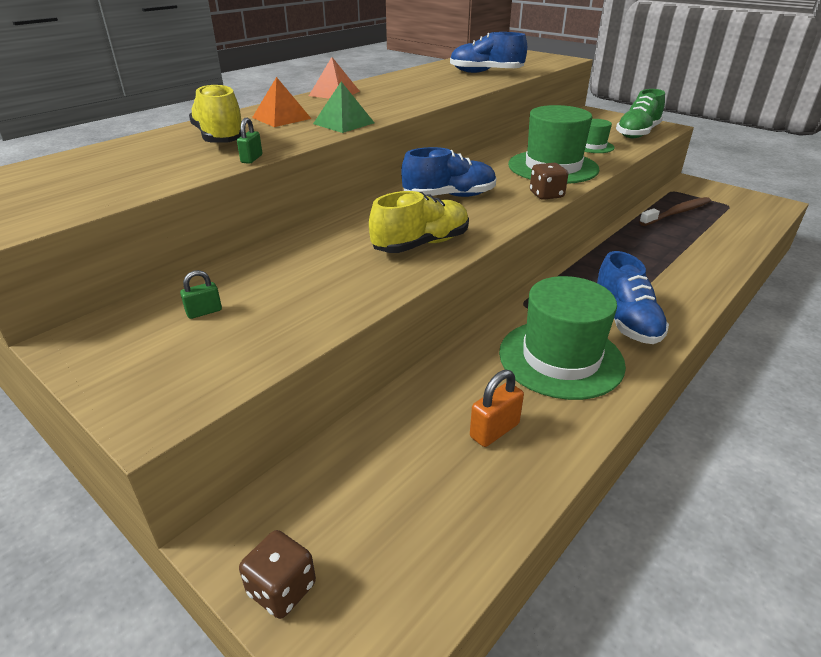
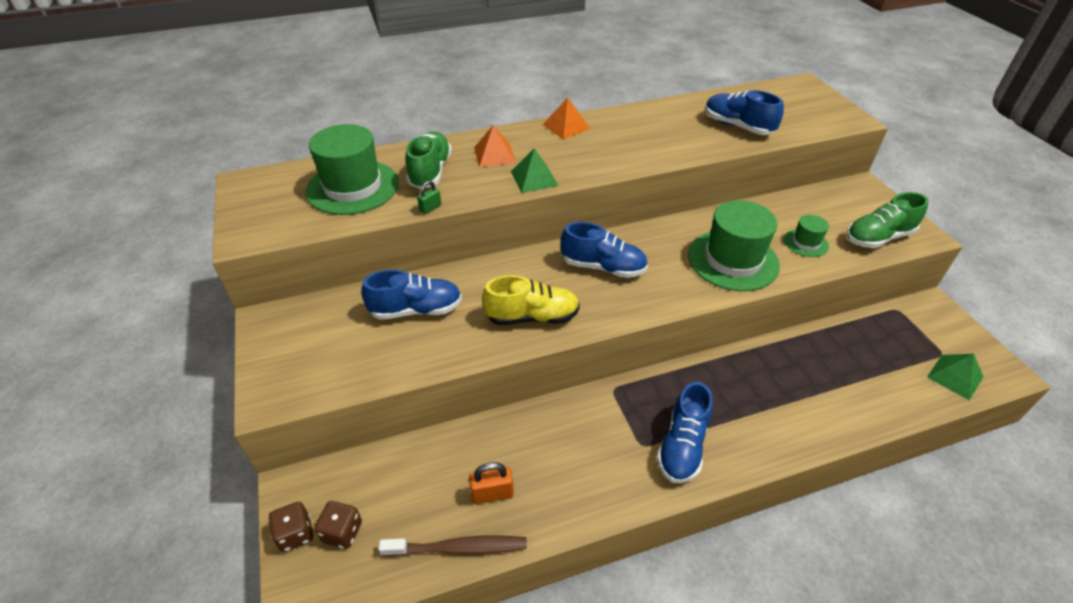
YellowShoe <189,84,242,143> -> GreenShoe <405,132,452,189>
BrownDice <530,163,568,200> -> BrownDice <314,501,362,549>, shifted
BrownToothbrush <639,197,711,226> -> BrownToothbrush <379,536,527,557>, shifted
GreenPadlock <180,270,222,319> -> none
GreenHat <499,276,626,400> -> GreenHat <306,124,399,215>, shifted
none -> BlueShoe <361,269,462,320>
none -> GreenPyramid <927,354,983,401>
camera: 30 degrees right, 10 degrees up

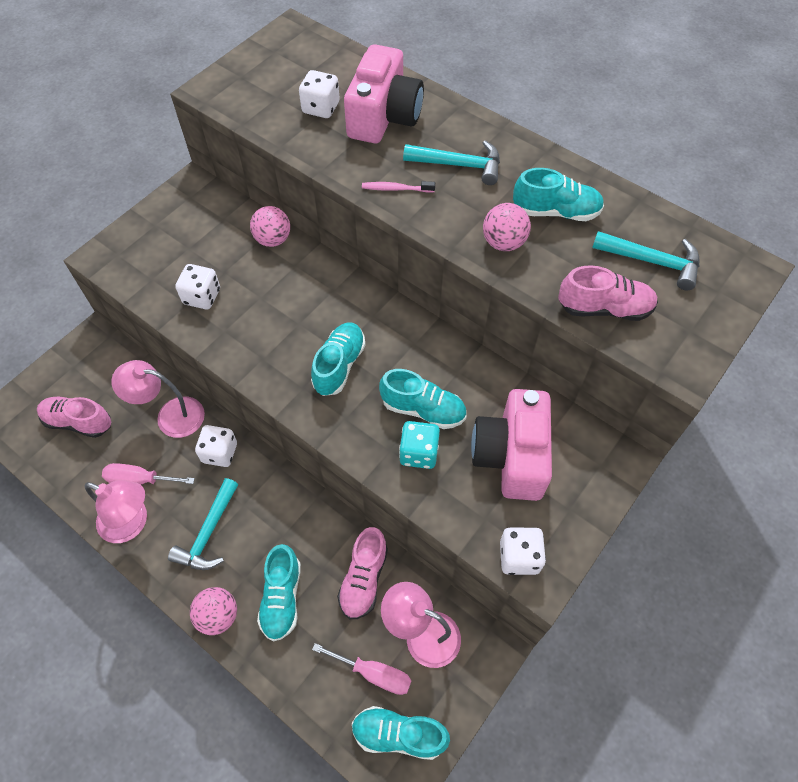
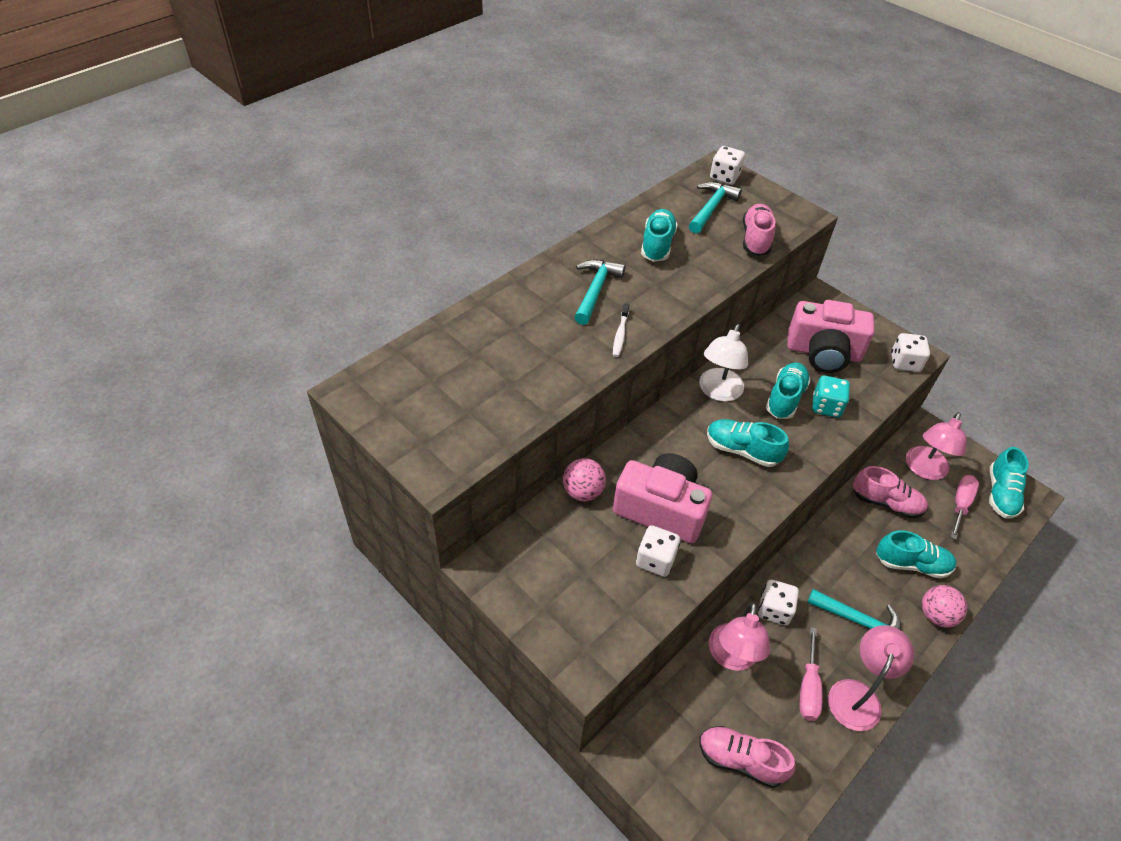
PinkCamera <344,44,424,143> -> PinkCamera <613,453,712,543>, shifted
WhiteDice <299,70,340,118> -> WhiteDice <710,146,745,185>, shifted
PinkToothbrush <362,181,435,193> -> WhiteToothbrush <613,304,629,357>
PinkBall <483,203,531,251> -> none
PinkShoe <37,397,111,438> -> PinkShoe <699,726,795,788>, 90 degrees clockwise
none -> WhiteLamp <699,324,748,402>
camera: 85 degrees left, 10 degrees down

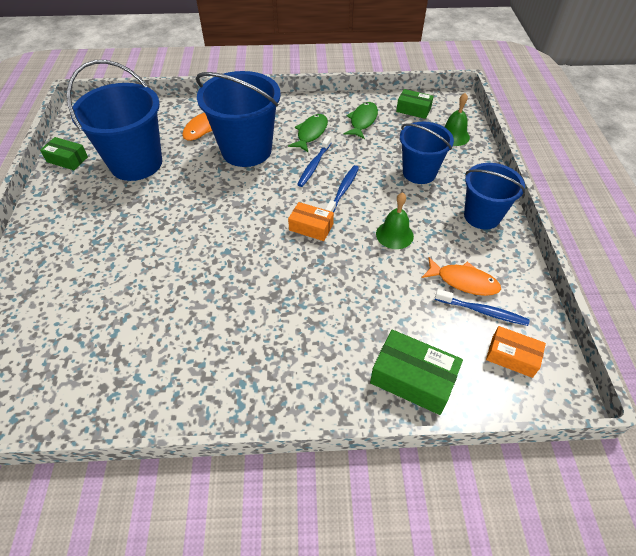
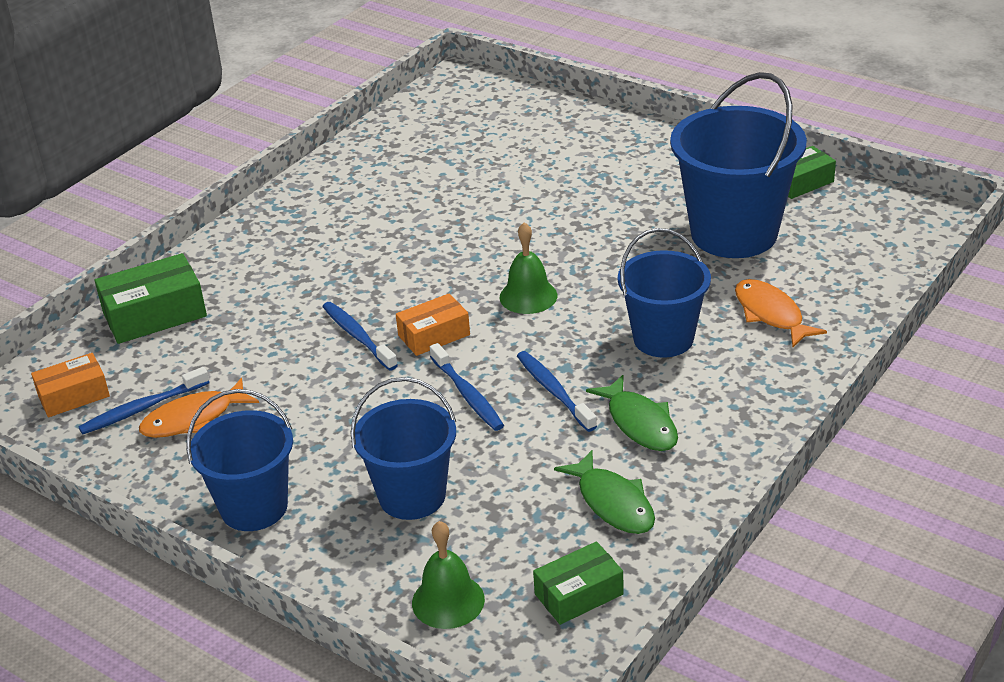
BlueBucket <196,71,281,167> -> BlueBucket <618,228,711,358>, x0.64
GreenBell <376,192,414,249> -> GreenBell <500,222,557,314>, shifted
none -> BlueToothbrush <323,302,398,371>
camera: 130 degrees right, 15 degrees down

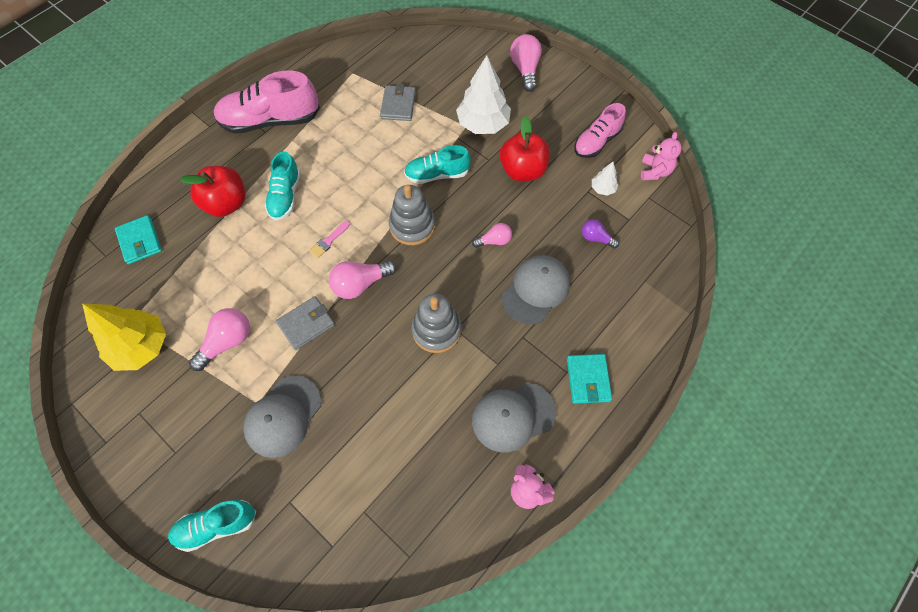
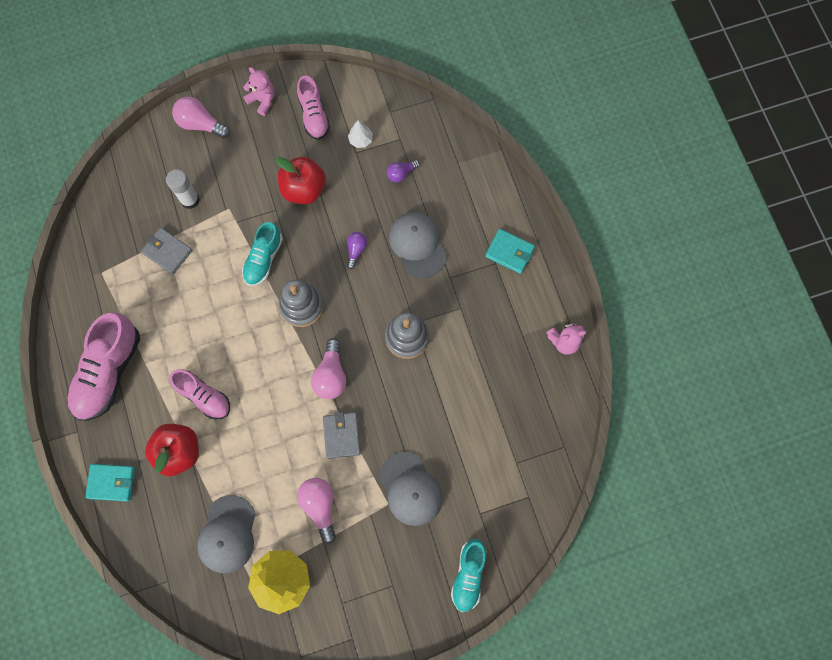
WhiteTree <456,55,511,134> -> none
PinkTeddyBear <641,132,682,180> -> PinkTeddyBear <243,67,275,116>, shifted
TurquoiseShoe <265,151,301,221> -> PinkShoe <170,369,230,419>
TurquoiseWallet <115,215,162,264> -> TurquoiseWallet <85,464,135,502>, shifted
PinkBrush <310,221,350,258> -> none
PinkLightBulb <472,223,512,248> -> PurpleLightBulb <347,232,367,269>
GreyCap <472,382,556,452> -> GreyCap <197,495,255,573>, shifted
none -> WhiteGlueStick <166,169,200,209>
camera: 60 degrees left, 10 degrees up

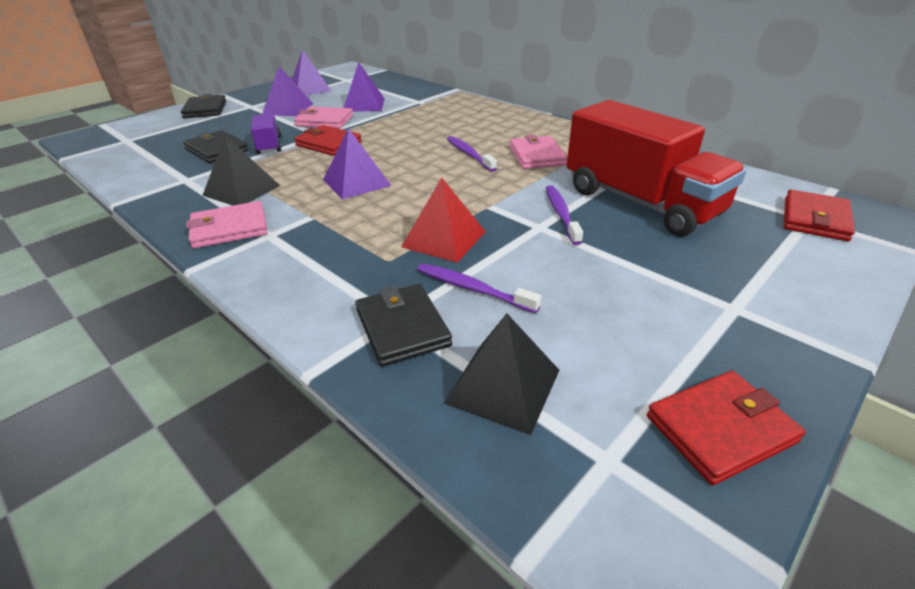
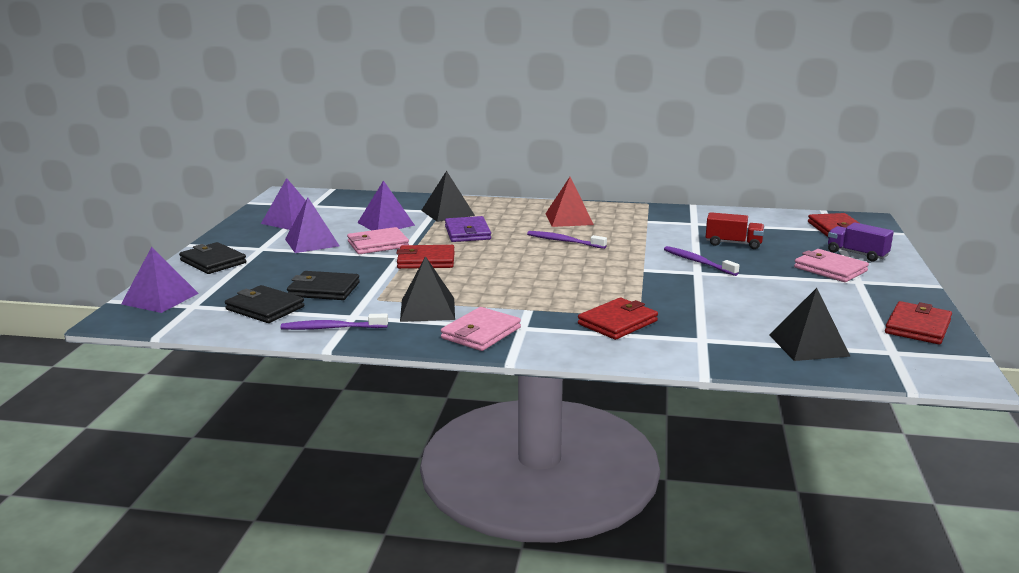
RedTruck <567,100,747,236> -> RedTruck <706,212,764,249>, x0.45
PurpleTruck <251,114,281,154> -> PurpleTruck <828,222,894,262>, shifted
PurplePyramid <323,128,391,200> -> PurplePyramid <121,247,199,313>, shifted
PinkWallet <510,135,568,169> -> PinkWallet <794,249,869,282>, shifted
RedPyramid <401,177,486,263> -> RedPyramid <545,177,594,227>, shifted
PurpleToothbrush <417,264,541,313> -> PurpleToothbrush <281,313,388,330>, shifted
BlackWallet <355,284,452,367> -> BlackWallet <225,285,304,323>, shifted
none -> BlackPyramid <421,171,475,222>
none -> PurpleWallet <445,216,491,242>
none -> RedWallet <578,298,658,340>
camera: 35 degrees left, 15 degrees down

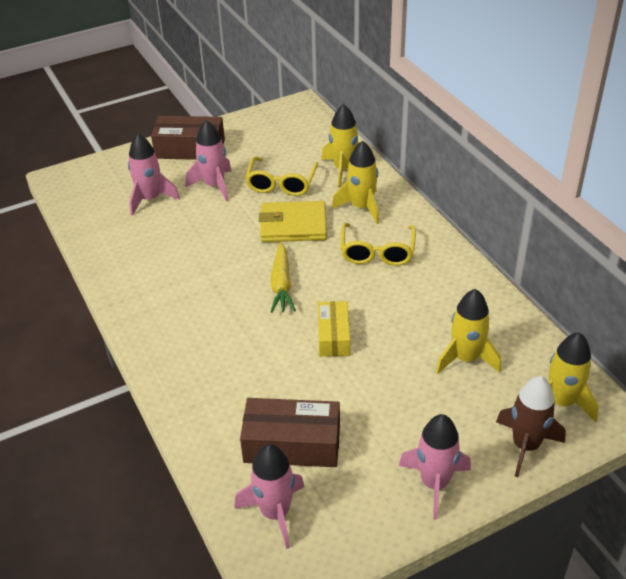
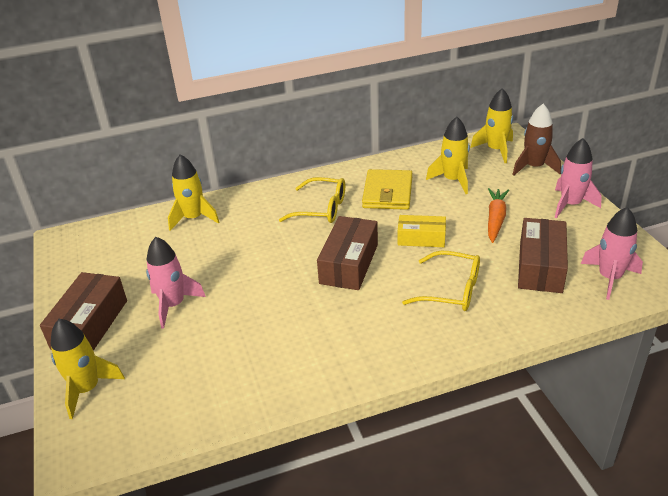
PinkRocket <128,134,180,216> -> none
YellowRocket <332,141,379,224> -> YellowRocket <50,319,125,419>, shifted
YellowGlasses <245,157,318,196> -> YellowGlasses <402,251,480,311>, shifted
YellowWallet <259,201,327,242> -> YellowWallet <362,169,412,210>, shifted
YellowCarrot <271,242,296,313> -> BrownBox <317,216,378,290>
none -> OrangeCarrot <488,188,509,243>
camera: 80 degrees left, 5 degrees down

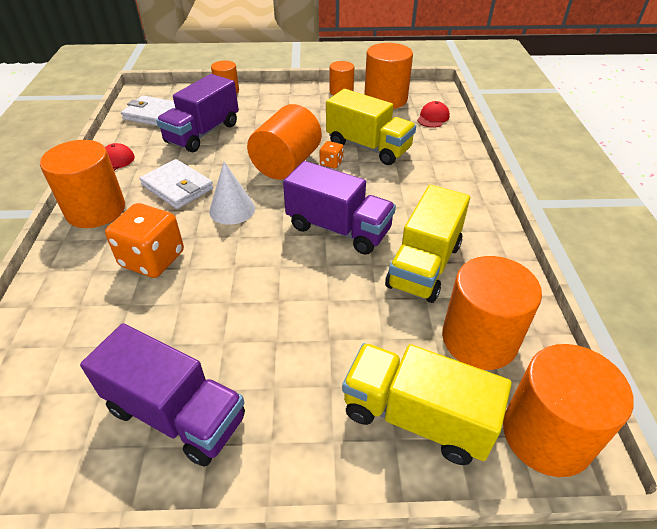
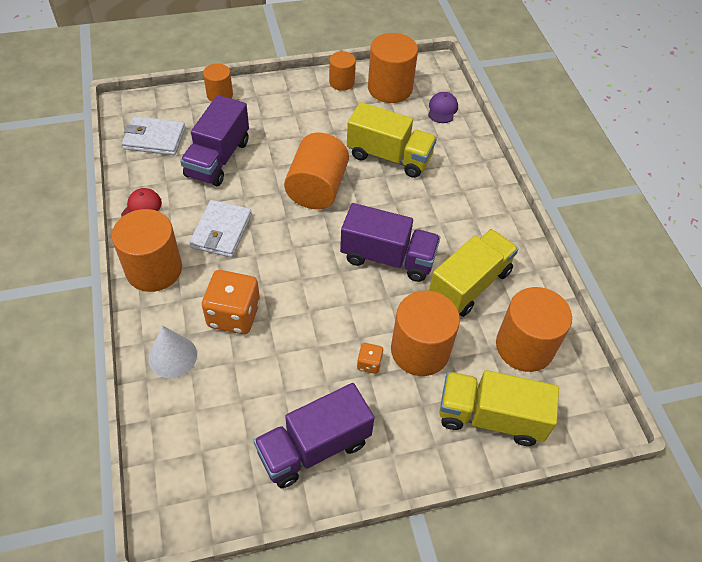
RedCap <417,101,450,128> -> PurpleCap <428,92,458,123>
OrangeDice <320,141,344,168> -> OrangeDice <357,343,383,374>, shifted
WhiteWallet <140,159,213,209> -> WhiteWallet <189,200,252,257>, 75 degrees clockwise
WhiteCone <209,162,255,225> -> WhiteCone <149,326,197,378>, shifted
YellowTruck <385,185,470,303> -> YellowTruck <429,229,519,317>, 150 degrees counterclockwise
PurpleTruck <80,323,245,467> -> PurpleTruck <254,383,375,488>, 135 degrees clockwise
OrangeCylinder <503,344,633,477> -> OrangeCylinder <391,291,460,376>, shifted
camera: 15 degrees left, 10 degrees up

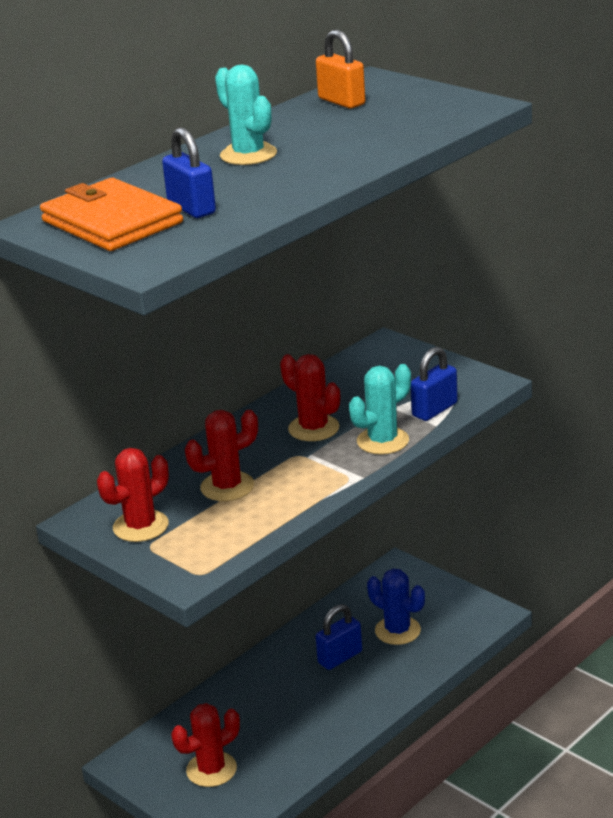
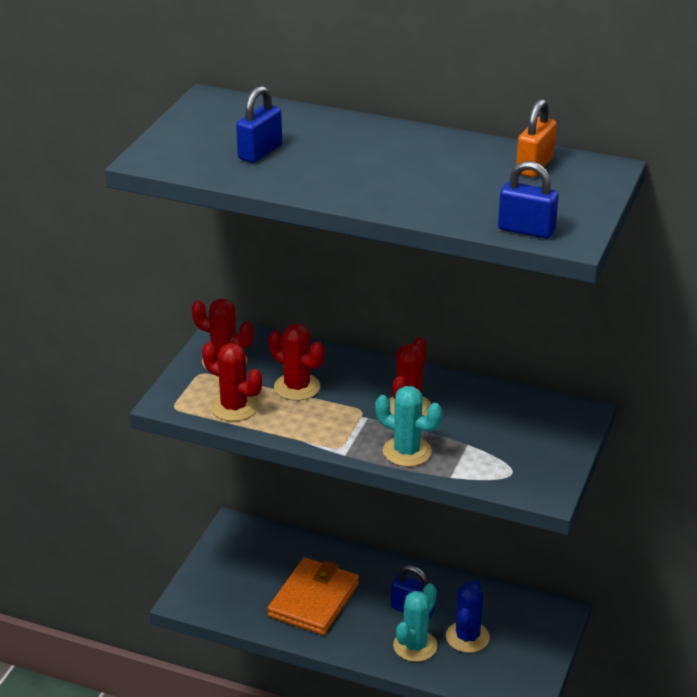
TurquoiseCactus <215,65,277,165> -> TurquoiseCactus <393,583,438,662>, shifted
OrangeWallet <40,178,183,251> -> OrangeWallet <267,558,359,635>, shifted
BluePadlock <411,347,458,421> -> BluePadlock <498,161,559,239>, shifted
RedCactus <171,703,240,787> -> RedCactus <202,342,262,421>, shifted
camera: 65 degrees right, 5 degrees up

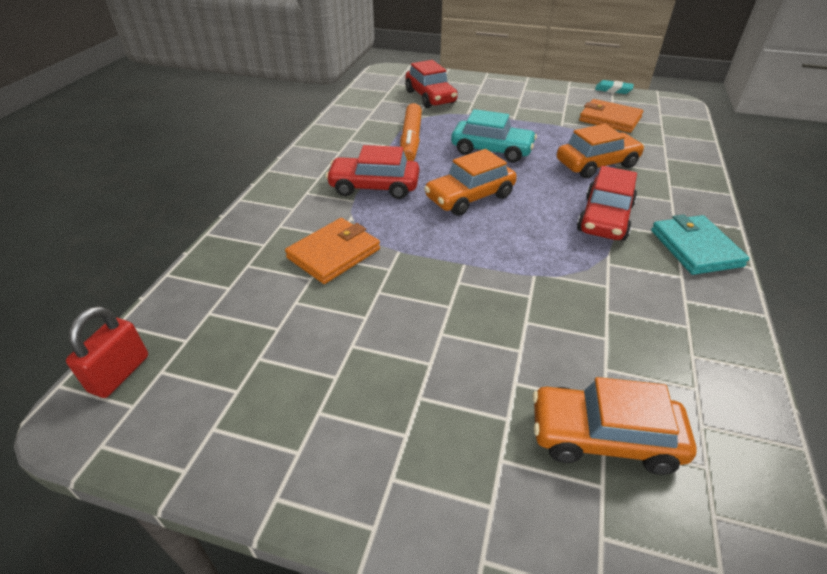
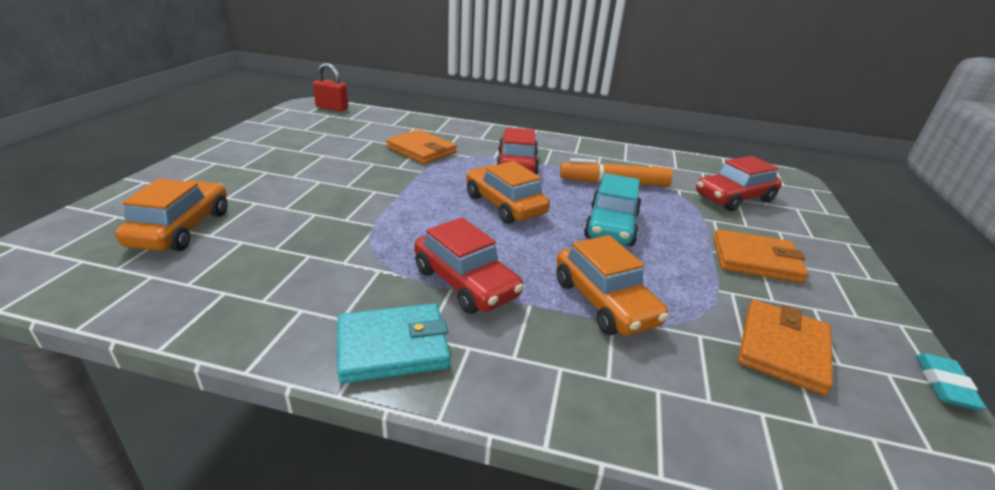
RedCar <577,166,637,241> -> RedCar <414,218,524,314>, 150 degrees counterclockwise
none -> OrangeWallet <713,229,808,283>
camera: 85 degrees right, 10 degrees down

